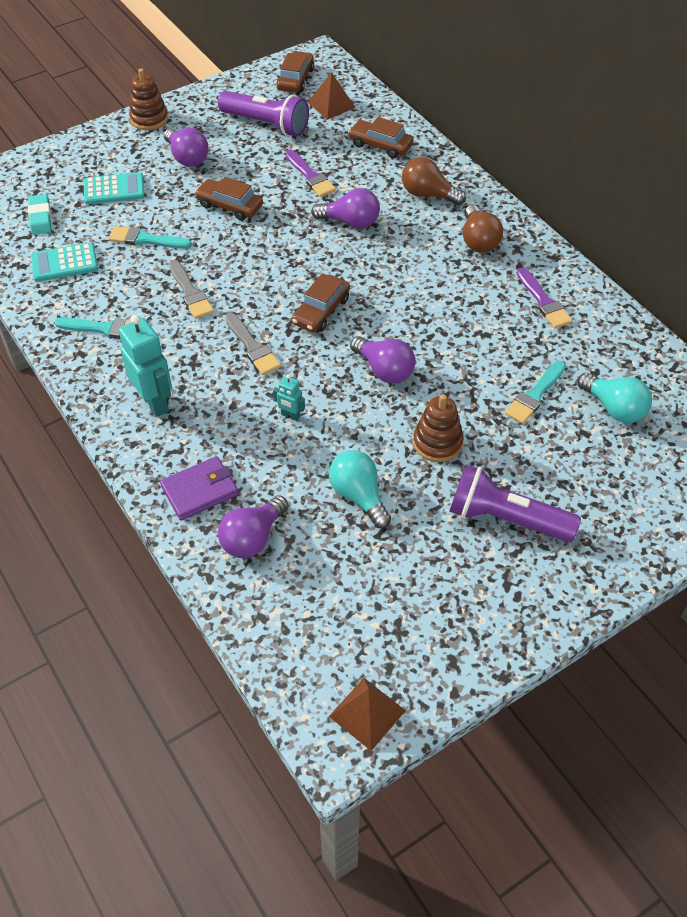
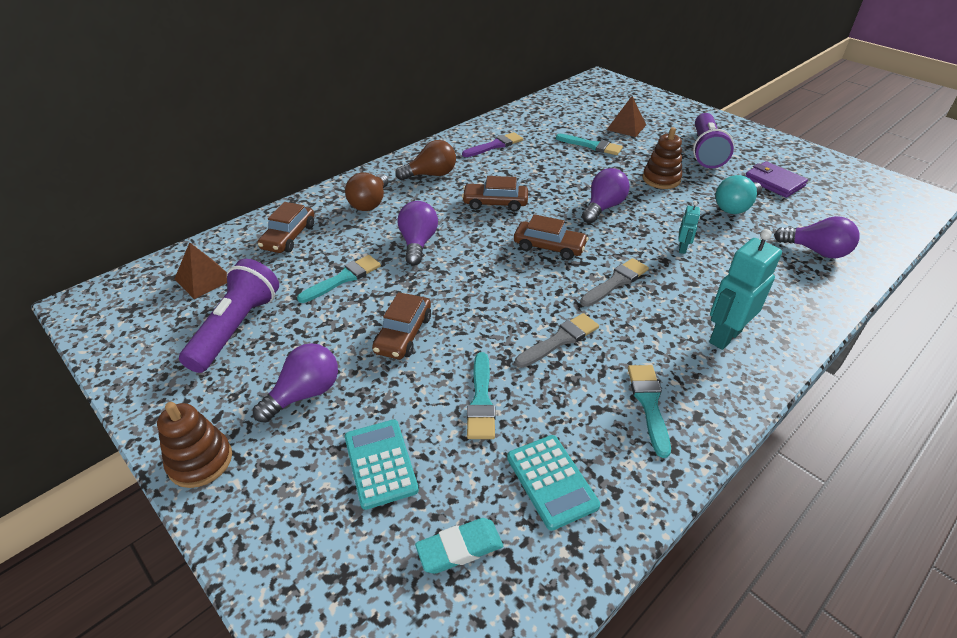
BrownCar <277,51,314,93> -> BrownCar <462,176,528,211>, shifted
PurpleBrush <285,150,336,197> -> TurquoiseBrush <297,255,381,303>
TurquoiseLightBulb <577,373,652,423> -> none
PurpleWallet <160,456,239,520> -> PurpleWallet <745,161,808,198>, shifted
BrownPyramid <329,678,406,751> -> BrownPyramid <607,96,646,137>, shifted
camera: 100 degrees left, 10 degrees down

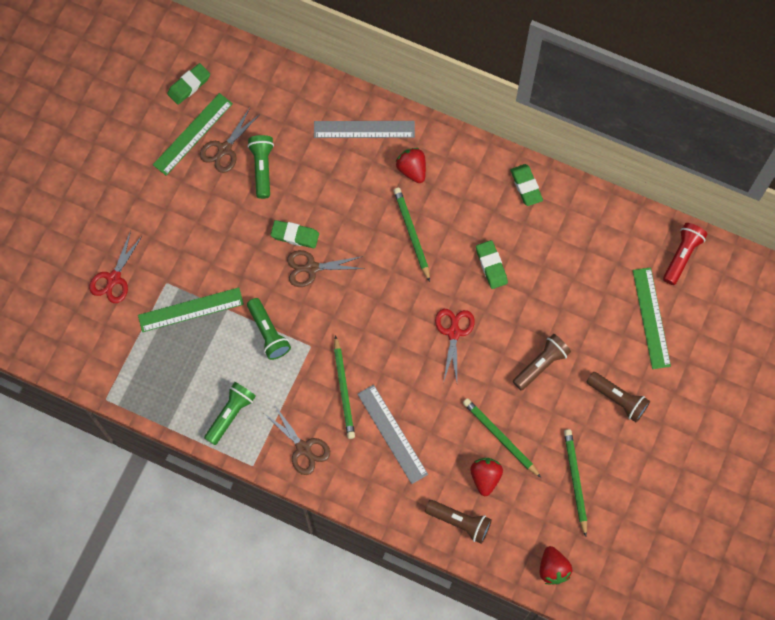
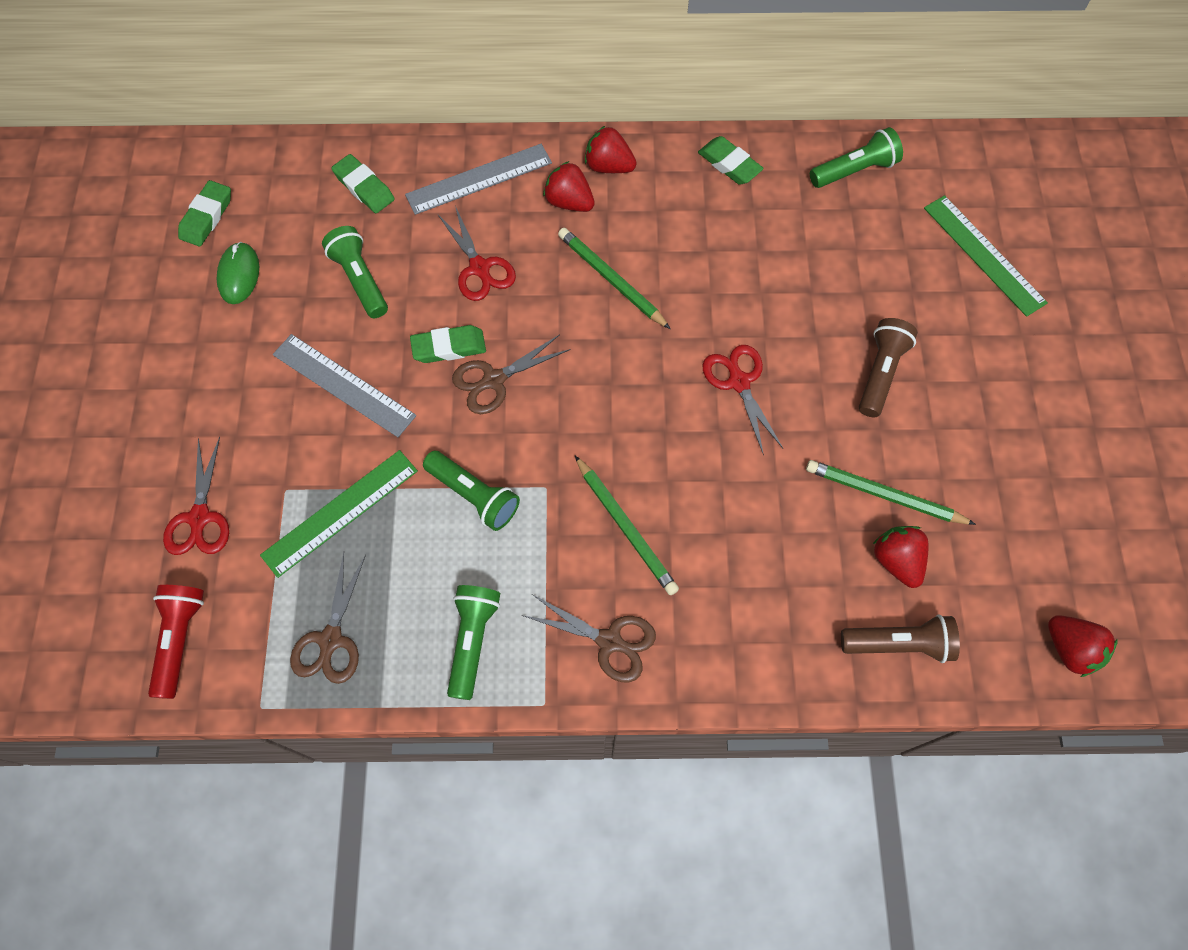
GreenRuler <153,93,233,176> -> GreenMouse <216,242,259,304>
BrownScissors <200,108,261,173> -> BrownScissors <290,552,366,684>, shifted
RedFlashlight <663,223,707,285> -> RedFlashlight <148,585,204,699>, shifted
GreenEraser <476,240,508,289> -> GreenEraser <331,154,395,213>, shifted
BrownFlashlight <587,372,650,422> -> none
GreyRuler <357,385,428,484> -> GreyRuler <273,334,416,437>, shifted
GreenPencil <564,429,587,537> -> none
none -> RedStrawberry <585,126,637,173>
none -> GreenFlashlight <810,127,903,188>
none -> RedScissors <437,206,516,301>
camera: 25 degrees left, 5 degrees down

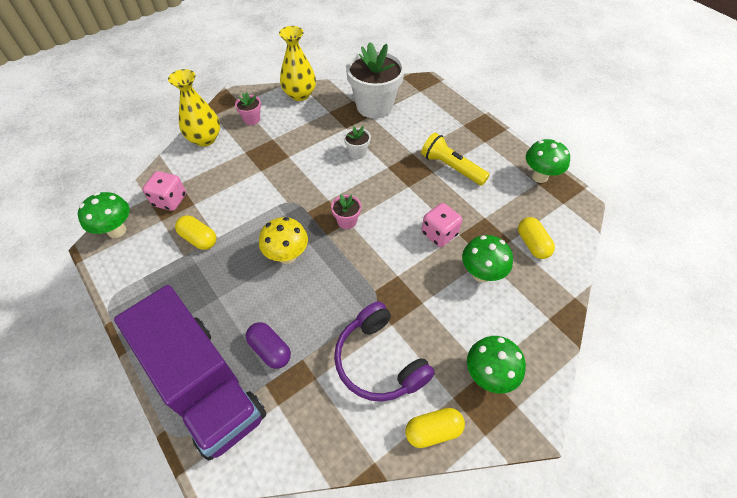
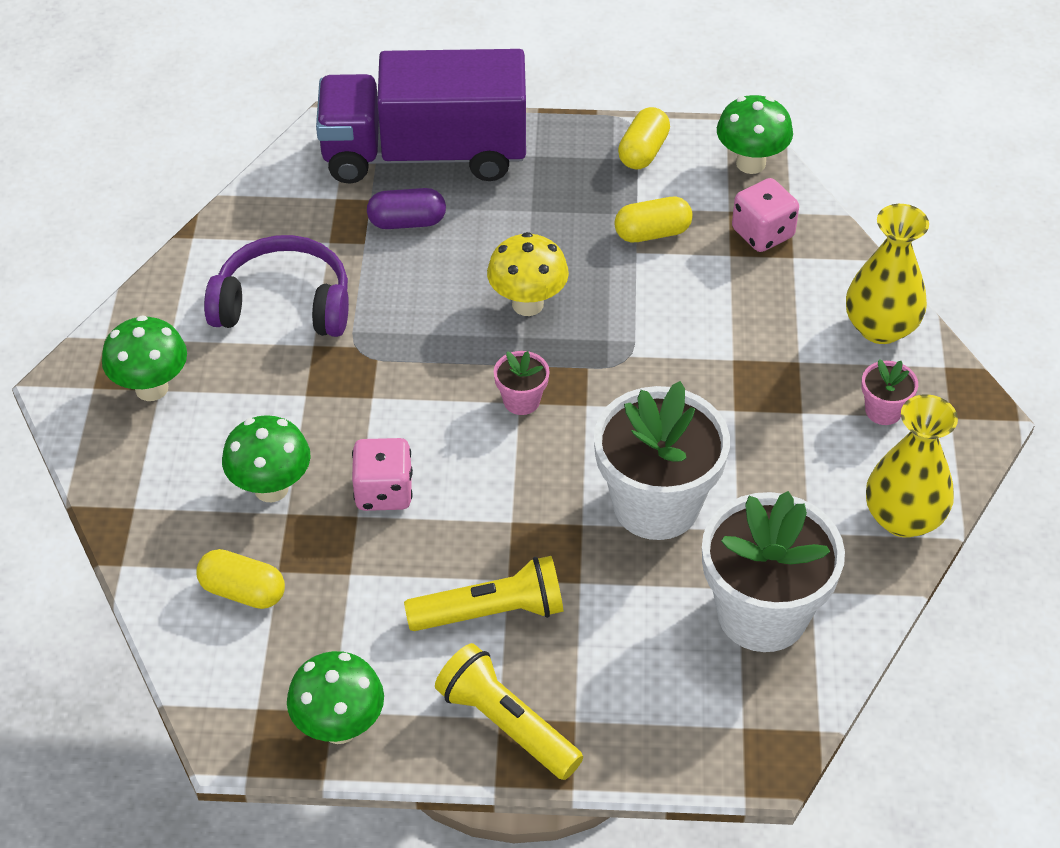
WhiteFlowerPot <344,126,371,159> -> WhiteFlowerPot <594,381,730,540>, x2.28
YellowCapsule <405,408,465,448> -> YellowCapsule <618,107,670,170>, shifted
none -> YellowFlashlight <435,643,583,780>
camera: 130 degrees right, 5 degrees down

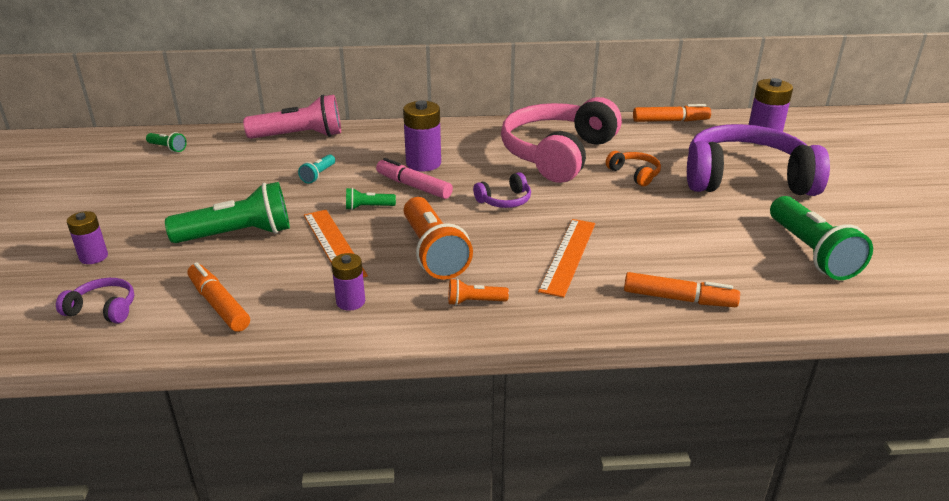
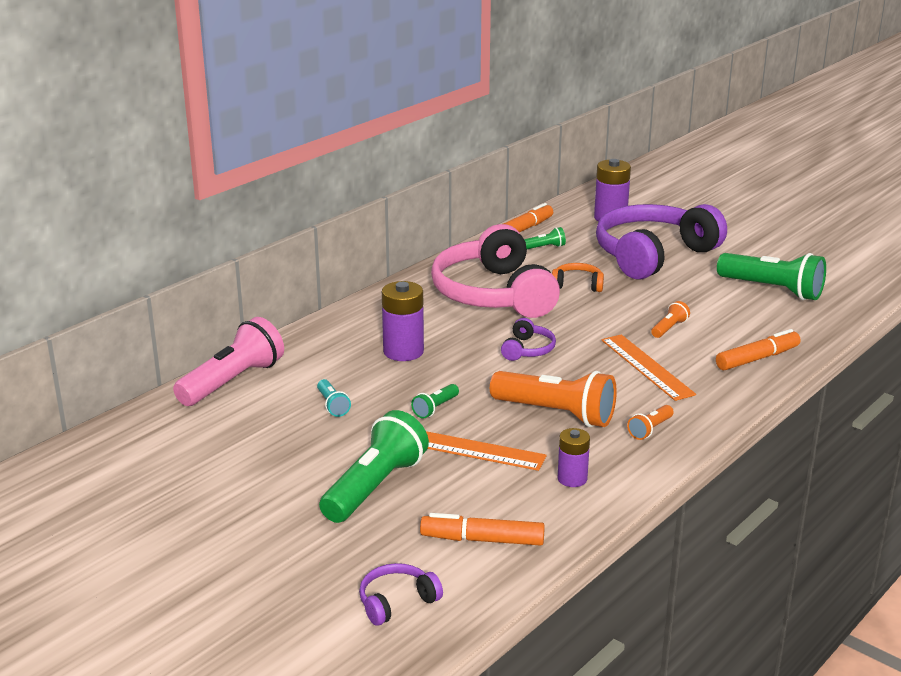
GreenFlashlight <146,132,187,152> -> GreenFlashlight <524,227,566,249>, shifted
PinkMarker <376,158,453,199> -> none
PurpleBattery <67,211,108,264> -> none
none -> OrangeFlashlight <651,301,690,338>
camera: 45 degrees left, 5 degrees down

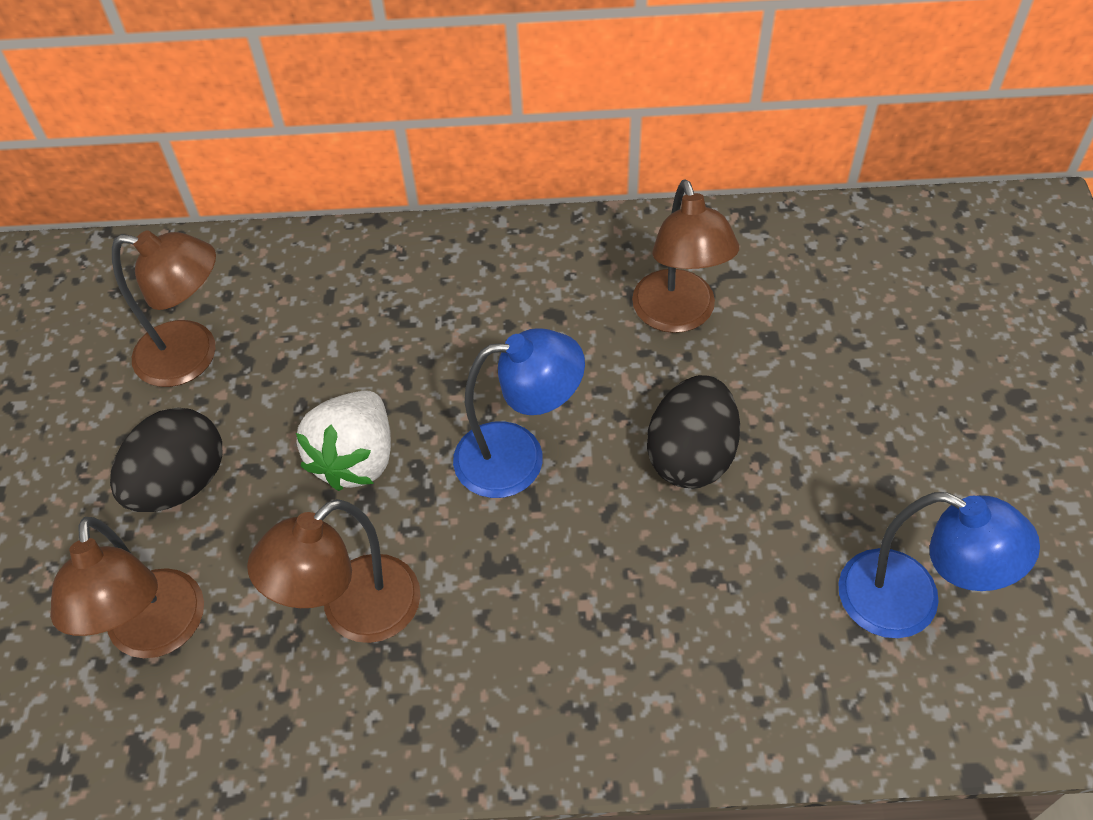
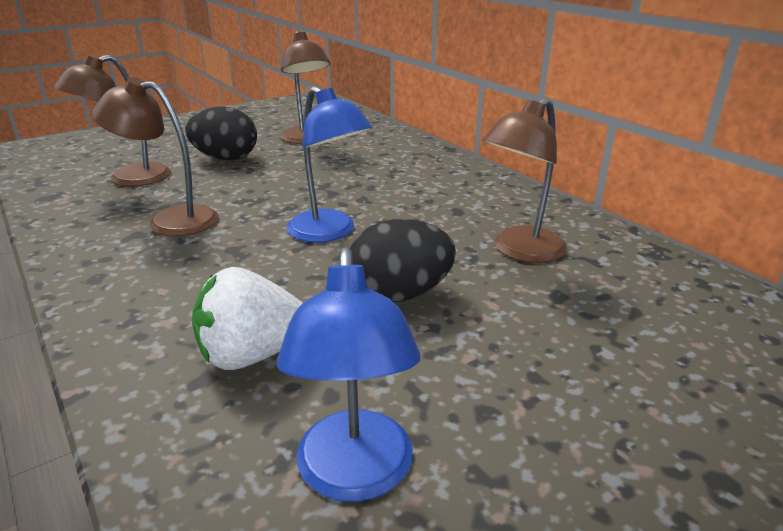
WhiteStrawberry <296,390,391,491> -> WhiteStrawberry <192,267,303,370>, shifted
camera: 55 degrees right, 25 degrees down

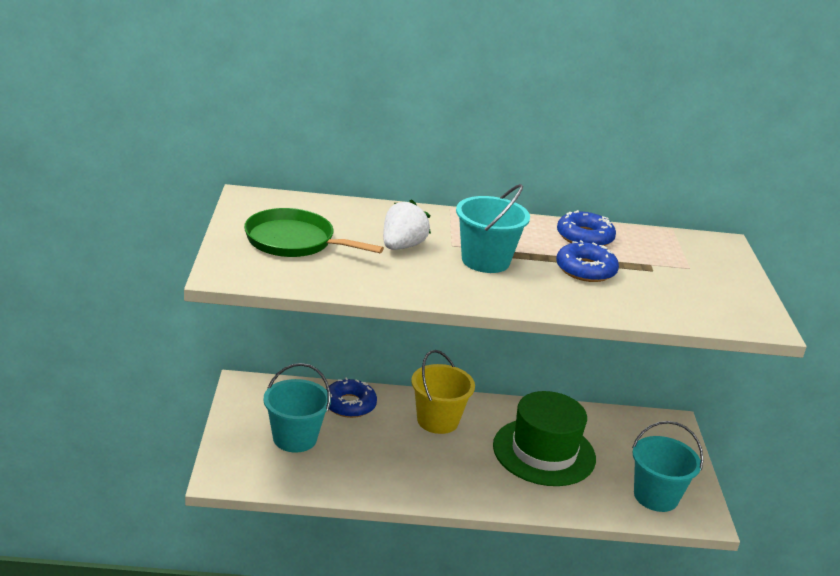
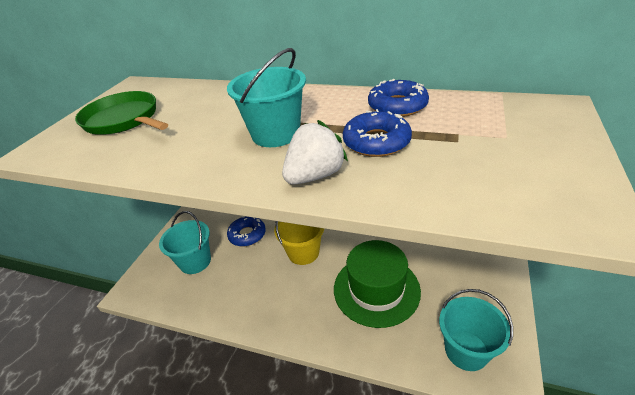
WhiteStrawberry <383,199,431,250> -> WhiteStrawberry <282,120,348,184>, shifted
camera: 25 degrees right, 10 degrees up

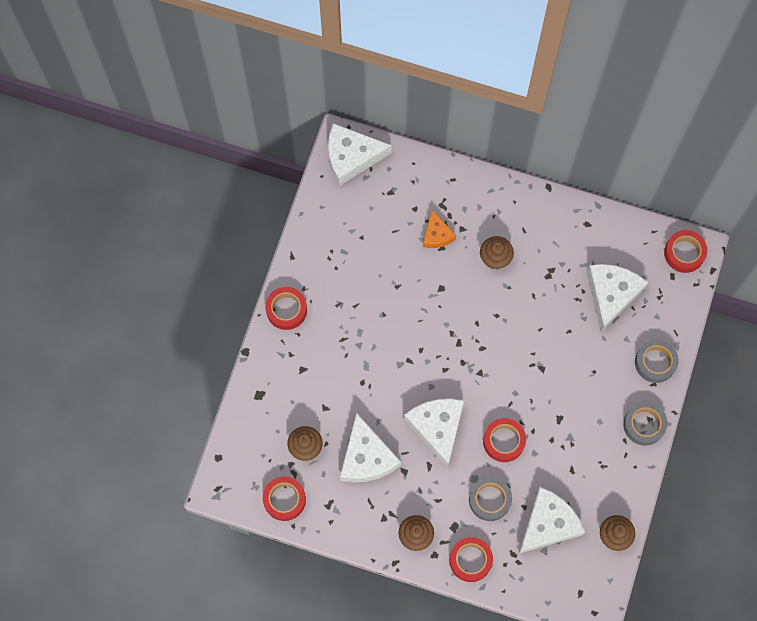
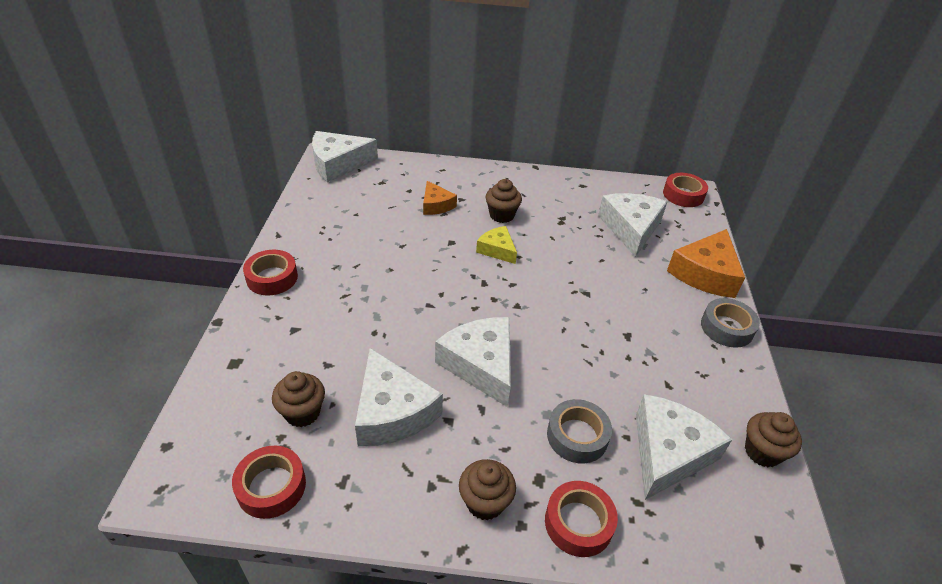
GreyTape <635,339,679,383> -> OrangeCheese <667,229,745,298>
RedTape <483,418,526,462> -> none
none -> YellowCheese <476,226,517,264>
camera: 15 degrees left, 30 degrees down

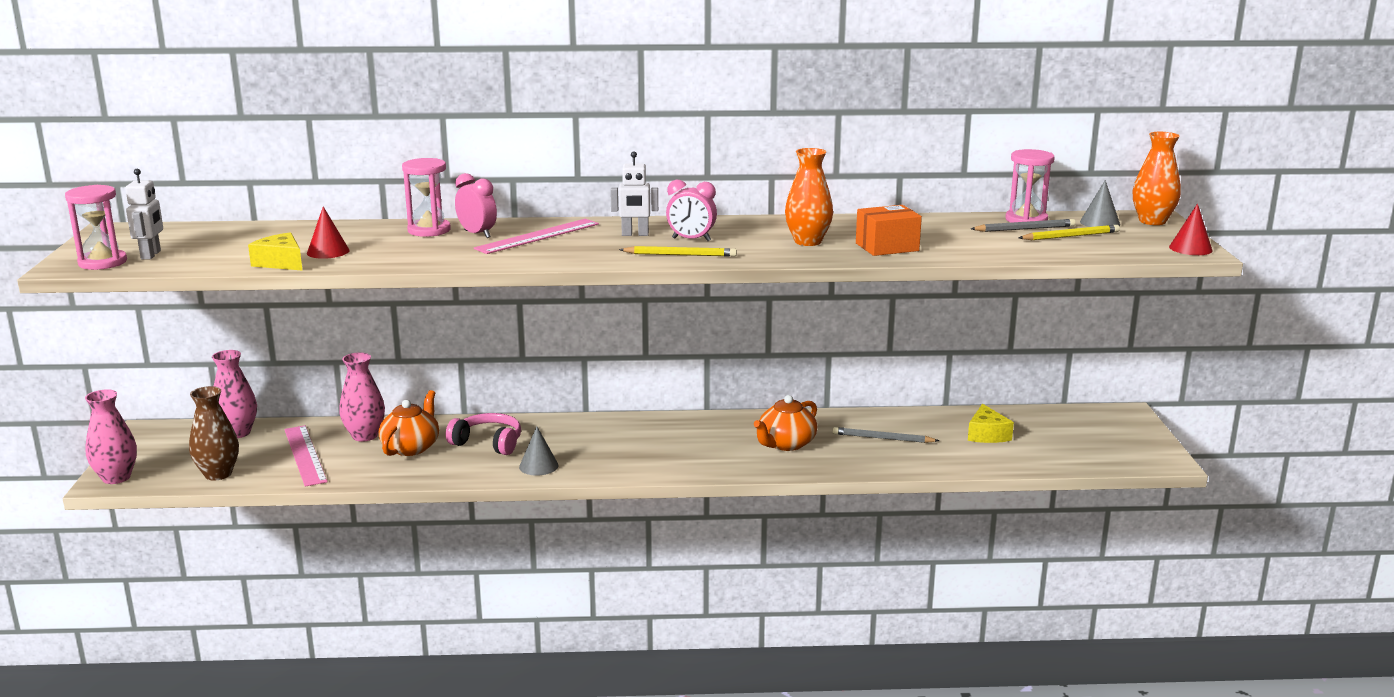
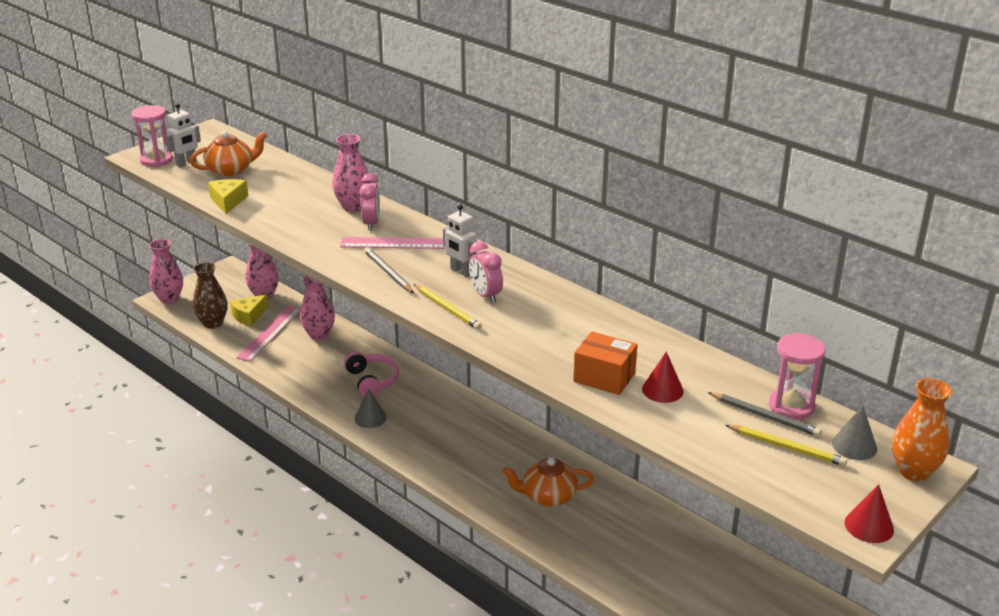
OrangeVase <785,148,833,246> -> none
PinkHourglass <402,158,451,237> -> PinkVase <332,134,371,212>
RedCone <307,206,350,259> -> RedCone <642,351,684,403>, shifted
OrangeTeapot <379,390,439,456> -> OrangeTeapot <190,131,267,176>, shifted
YellowCheese <968,404,1014,443> -> YellowCheese <230,294,269,326>, shifted
GreyPencil <832,427,939,443> -> GreyPencil <364,247,414,293>, shifted
camera: 45 degrees right, 10 degrees up

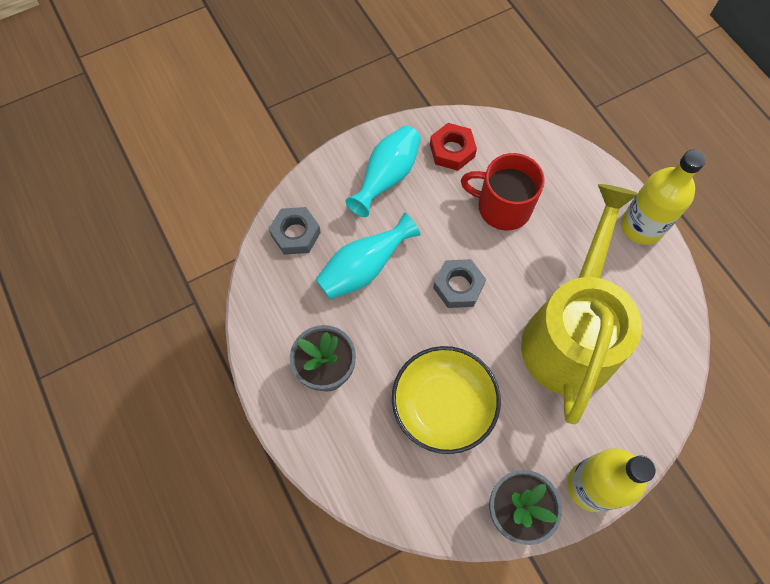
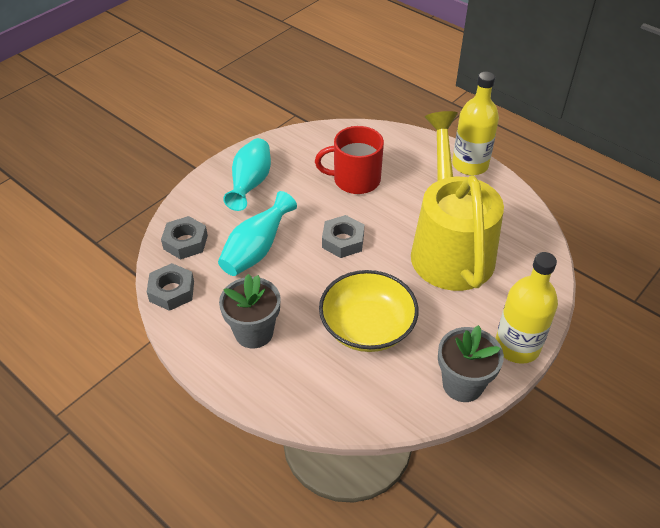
RedNut <430,123,477,171> -> none
none -> GreyNut <147,263,194,311>
camera: 20 degrees left, 20 degrees down

